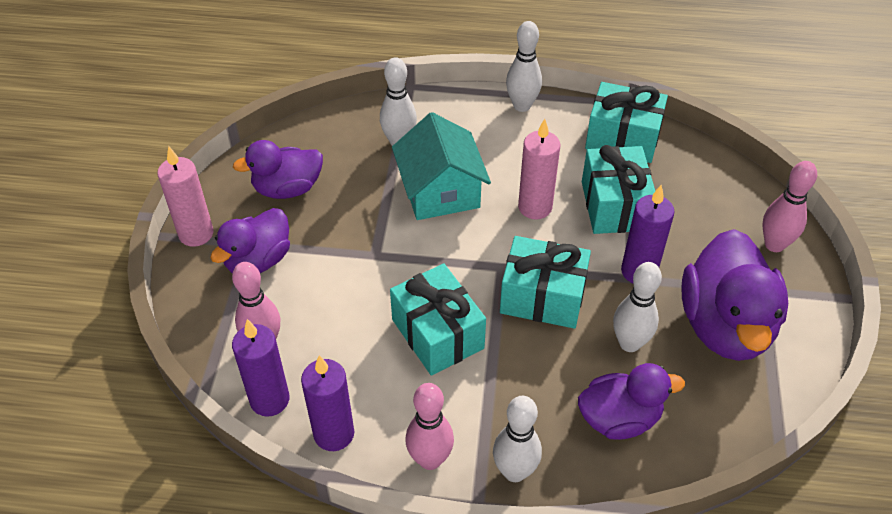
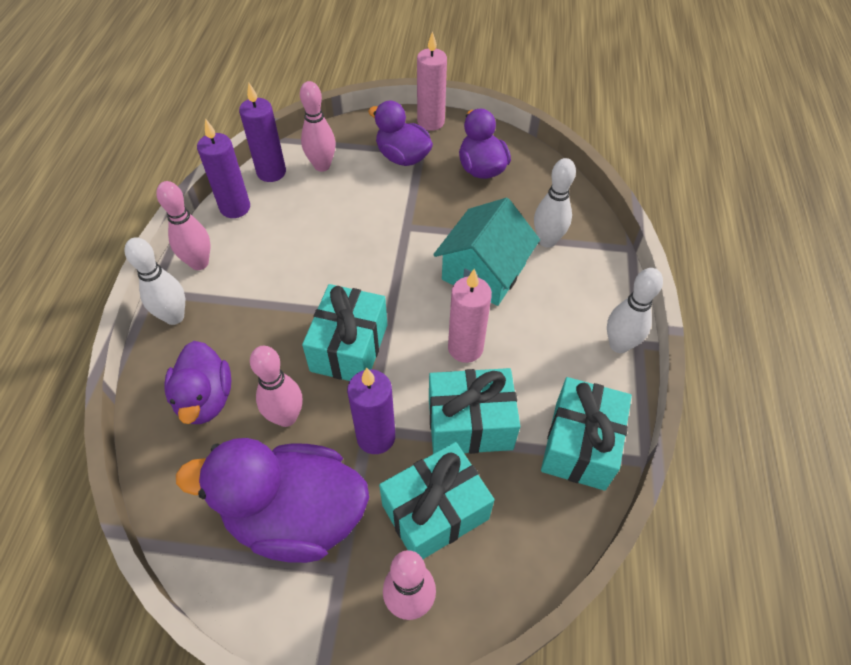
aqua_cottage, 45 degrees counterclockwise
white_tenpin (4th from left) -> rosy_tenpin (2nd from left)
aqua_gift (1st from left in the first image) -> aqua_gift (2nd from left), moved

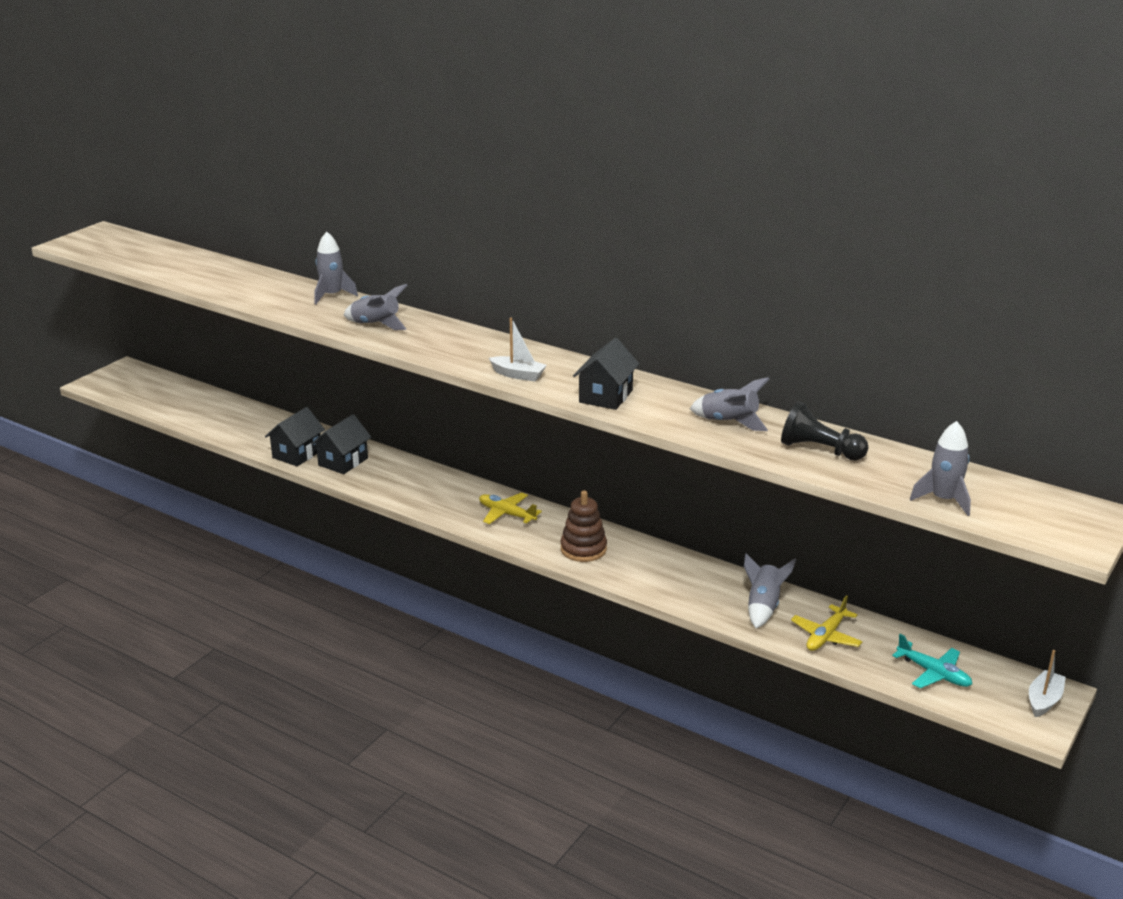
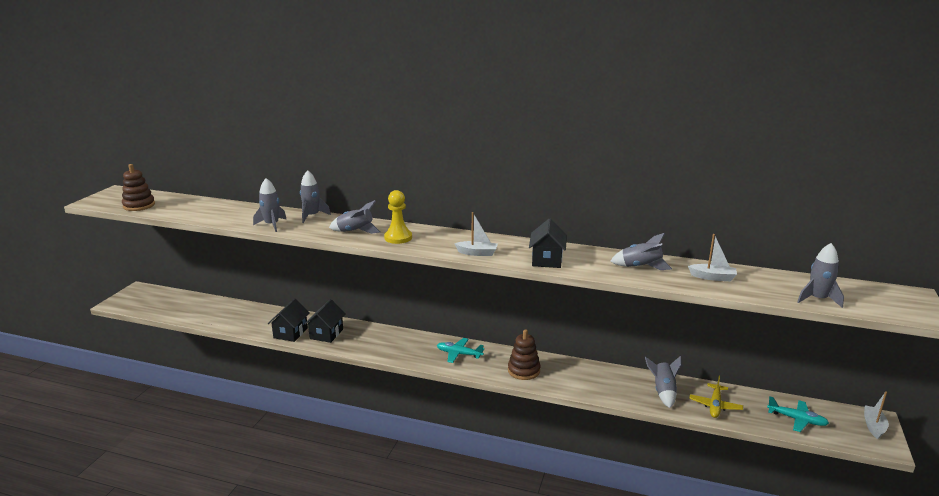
black_pawn -> white_sailboat (2nd from left)
golden_plane (1st from left) -> aqua_plane (1st from left)
none -> russet_ring_stacker (1st from left)
none -> gray_rocket (1st from left)
none -> golden_pawn

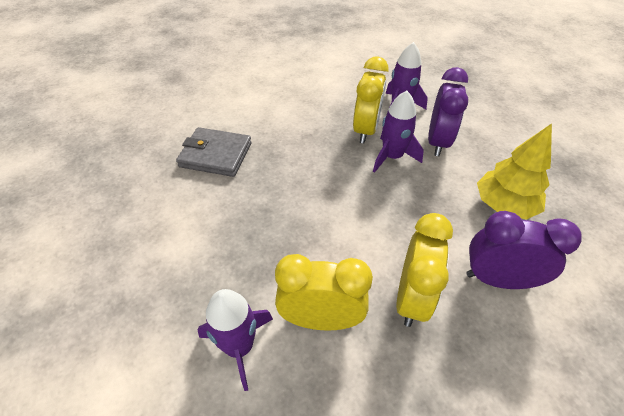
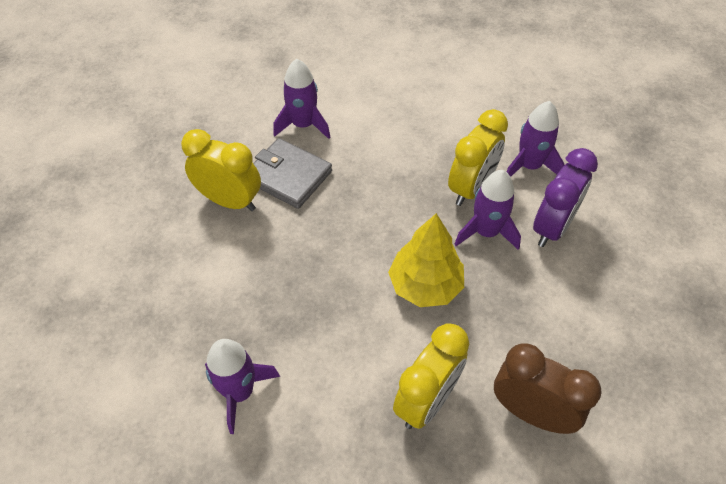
golden_toy_tree, moved
royal_purple_alarm_clock (2nd from left) -> russet_alarm_clock
golden_alarm_clock (1st from left), moved
none -> royal_purple_rocket (2nd from left)

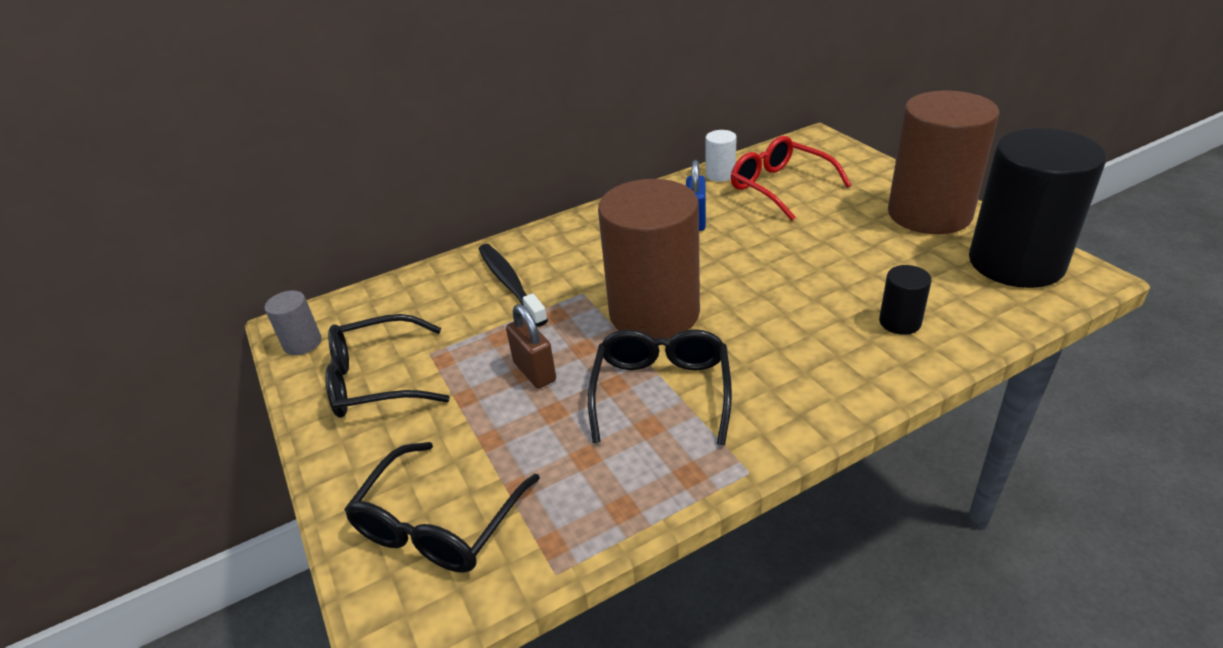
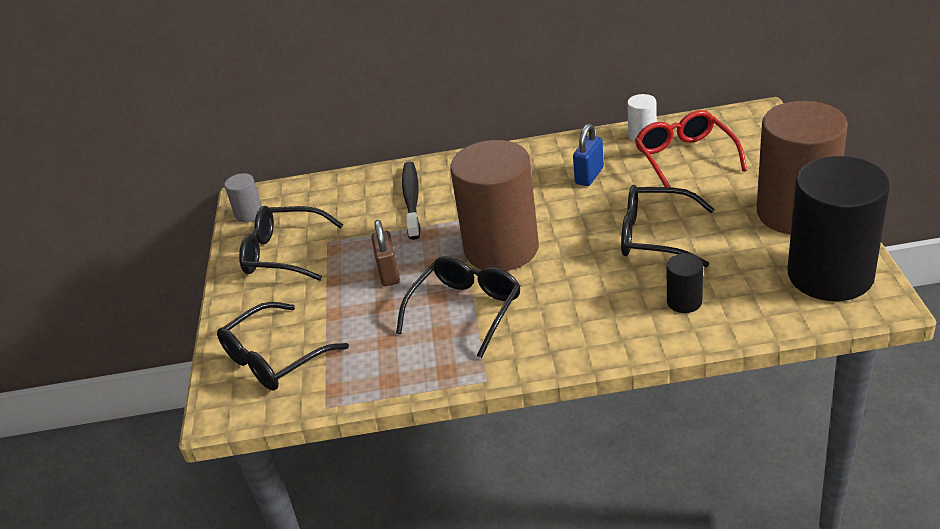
none -> black_eyeglasses (4th from left)

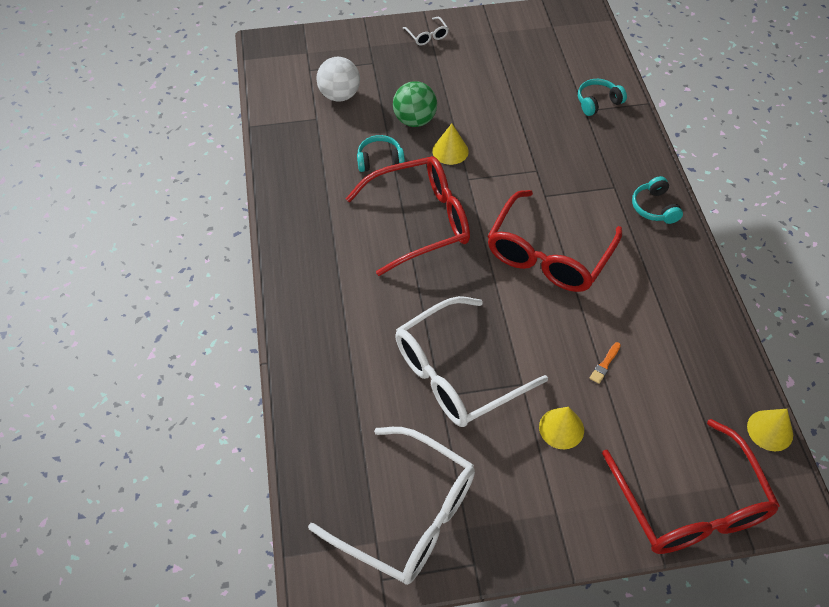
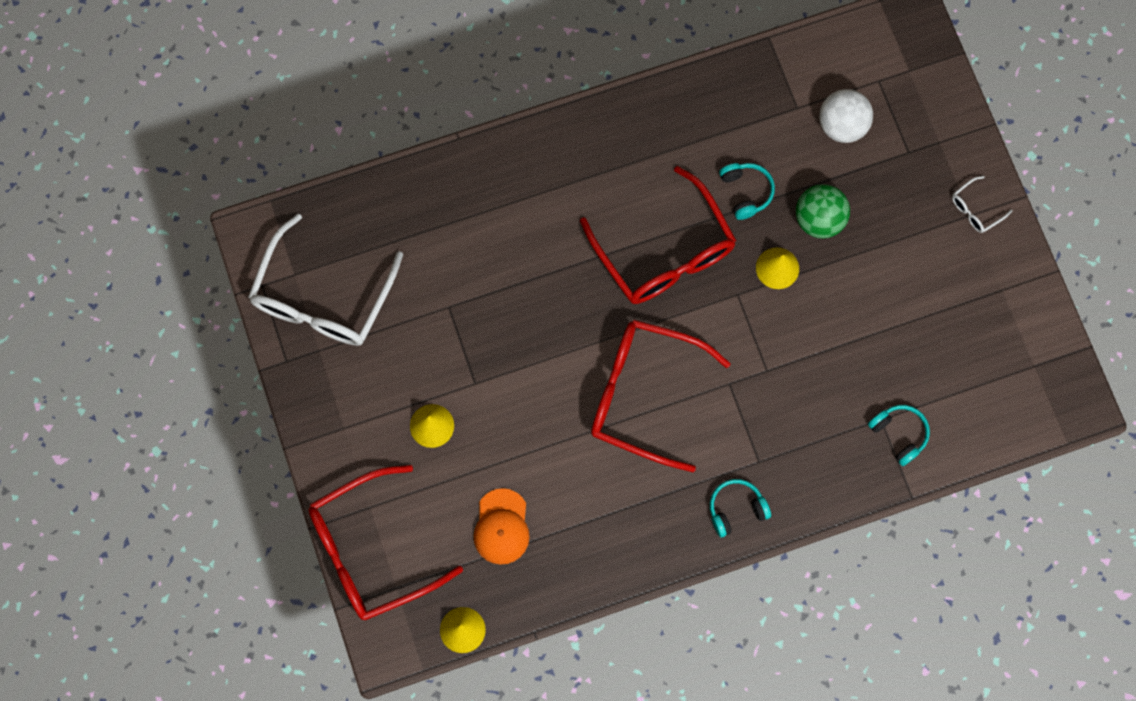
white_eyeglasses (3rd from left) -> none
bright_orange_brush -> none
none -> bright_orange_cap

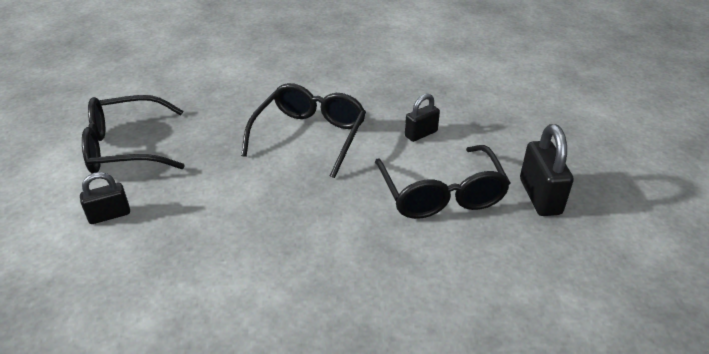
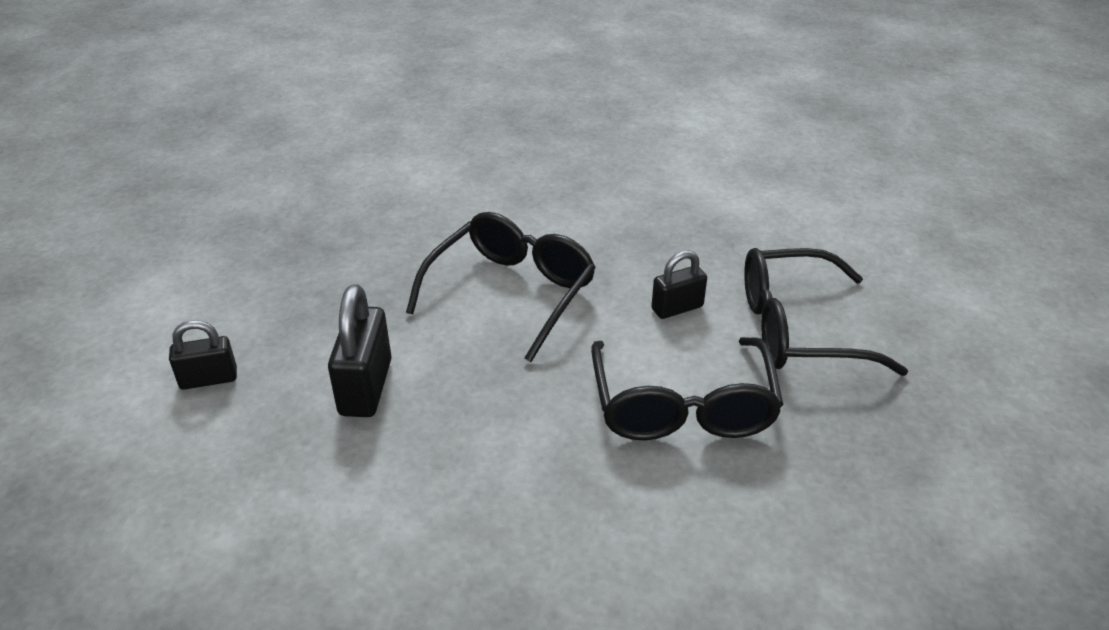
black_eyeglasses (1st from left in the first image) -> black_eyeglasses (3rd from left), moved
black_small_lock (3rd from left in the first image) -> black_small_lock (2nd from left), moved

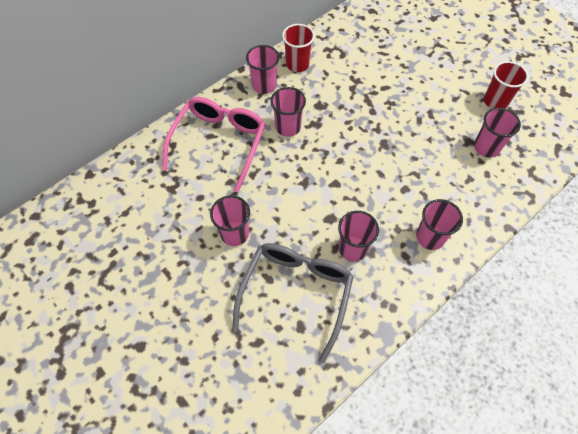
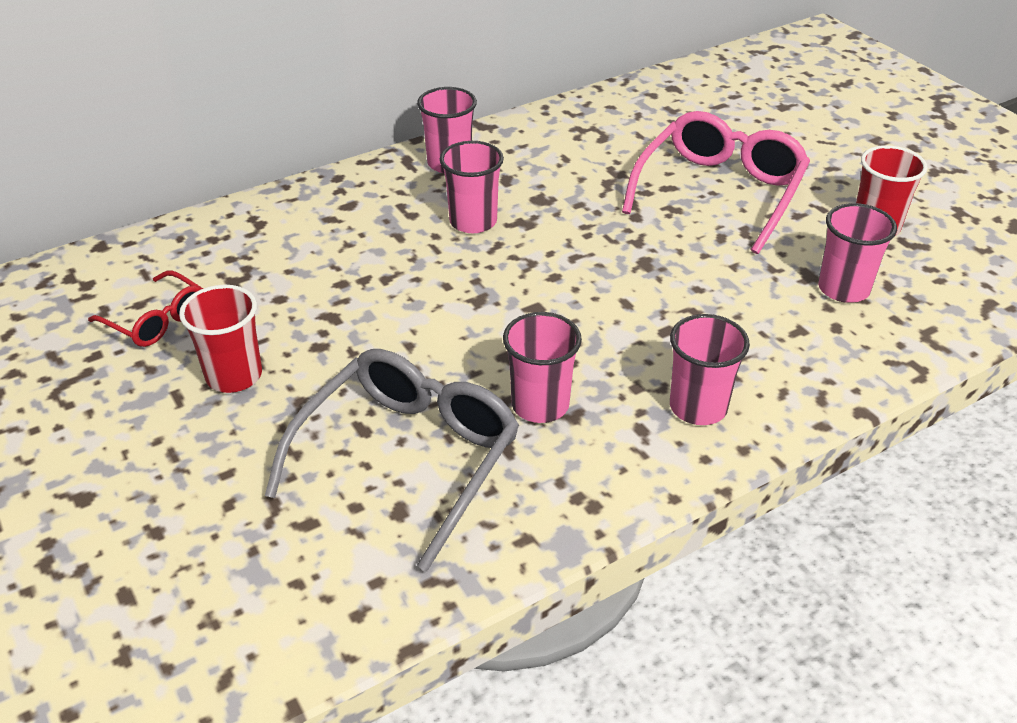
scarlet_tumbler (1st from left), moved
rosy_eyeglasses, moved
rosy_tumbler (1st from left) -> none
none -> scarlet_eyeglasses

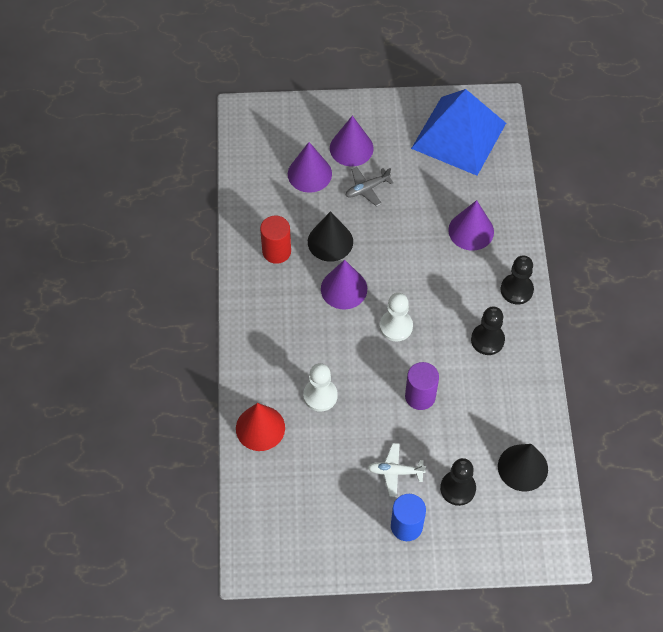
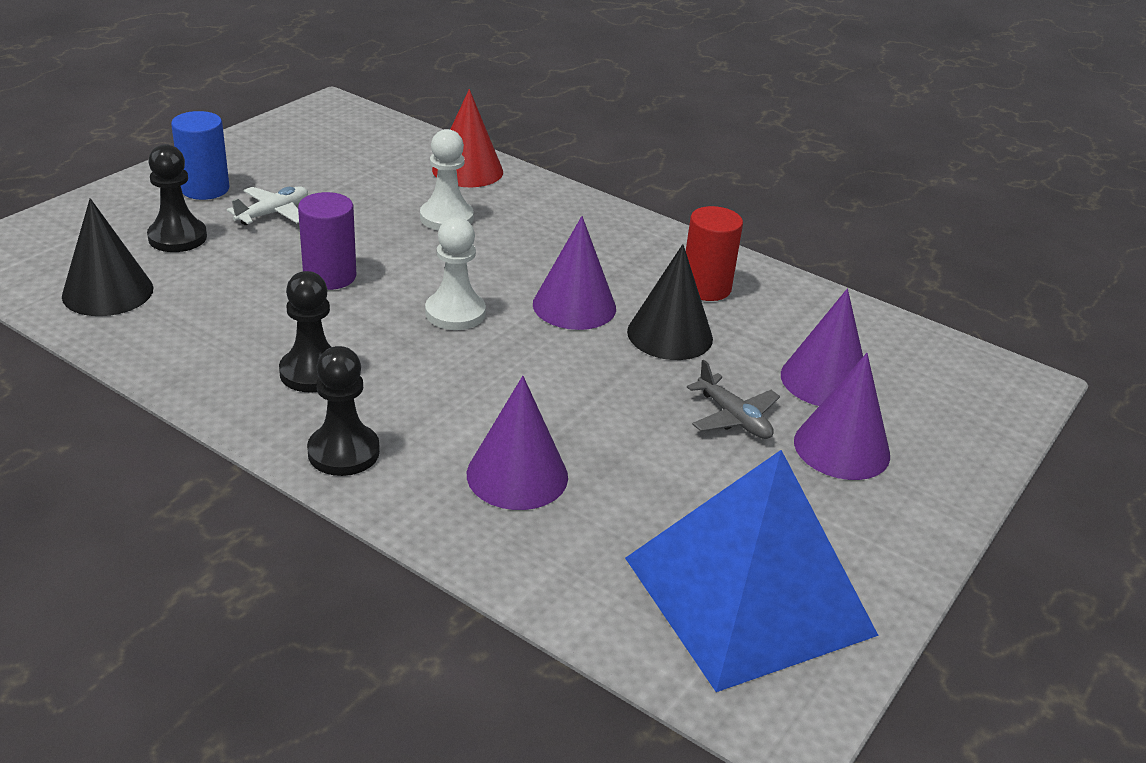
gray_plane, 135 degrees clockwise

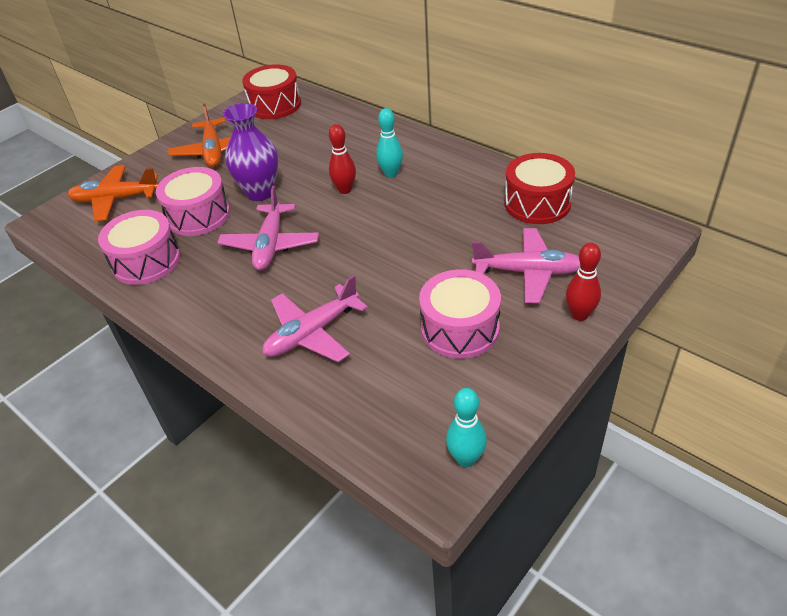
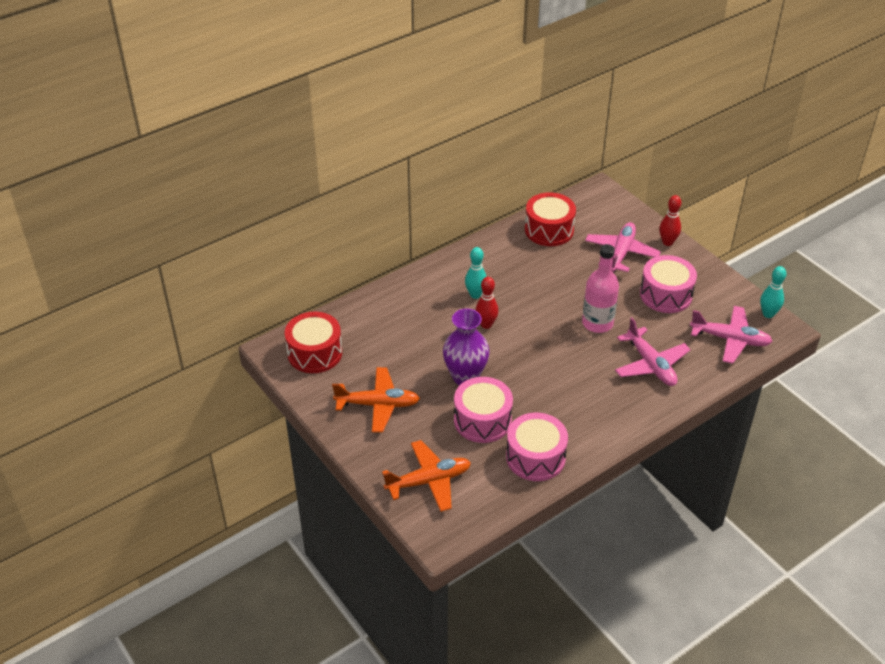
bright_orange_plane (1st from left in the first image) -> bright_orange_plane (2nd from left), 120 degrees counterclockwise
rosy_plane (1st from left in the first image) -> rosy_plane (3rd from left), moved
none -> rosy_flask

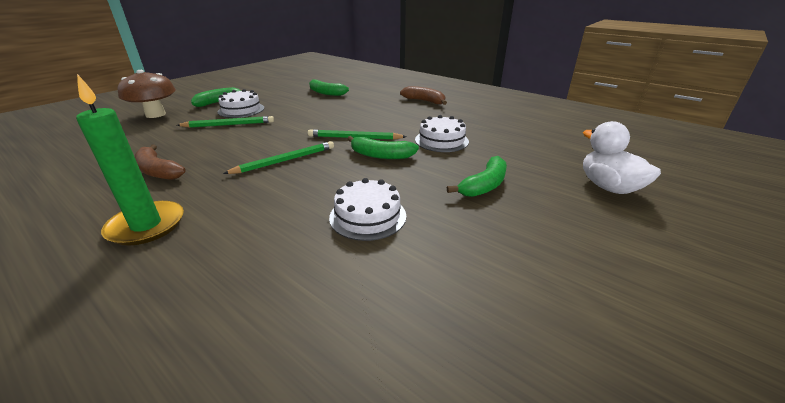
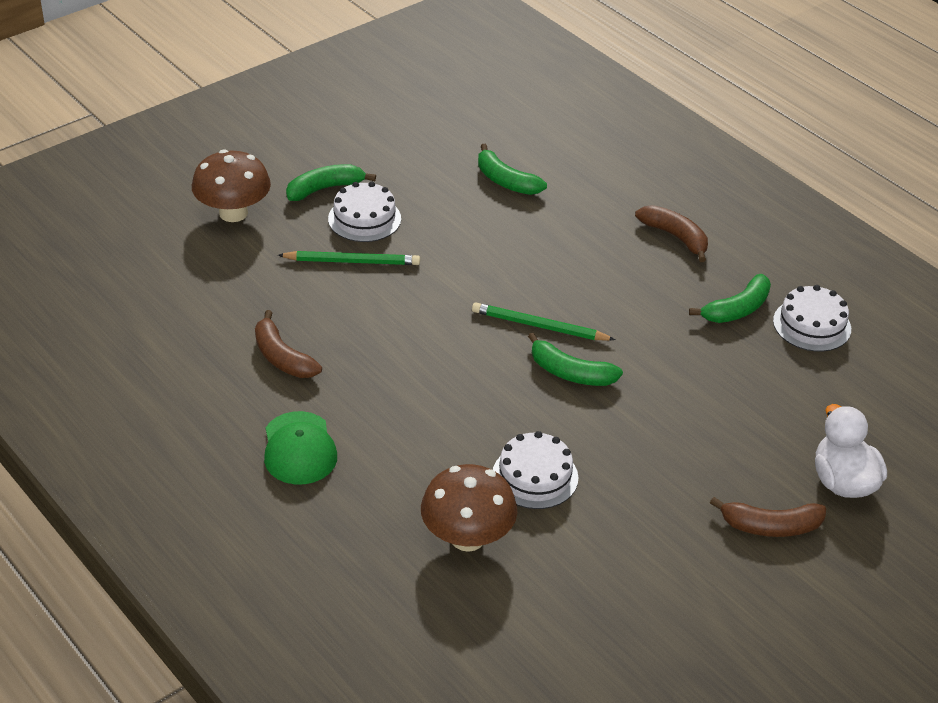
green_wax_candle -> green_cap
white_cake (3rd from left), moved
green_lead_pencil (2nd from left) -> none
green_banana_fruit (4th from left), moved
none -> russet_mushroom (2nd from left)
none -> russet_banana_fruit (3rd from left)

